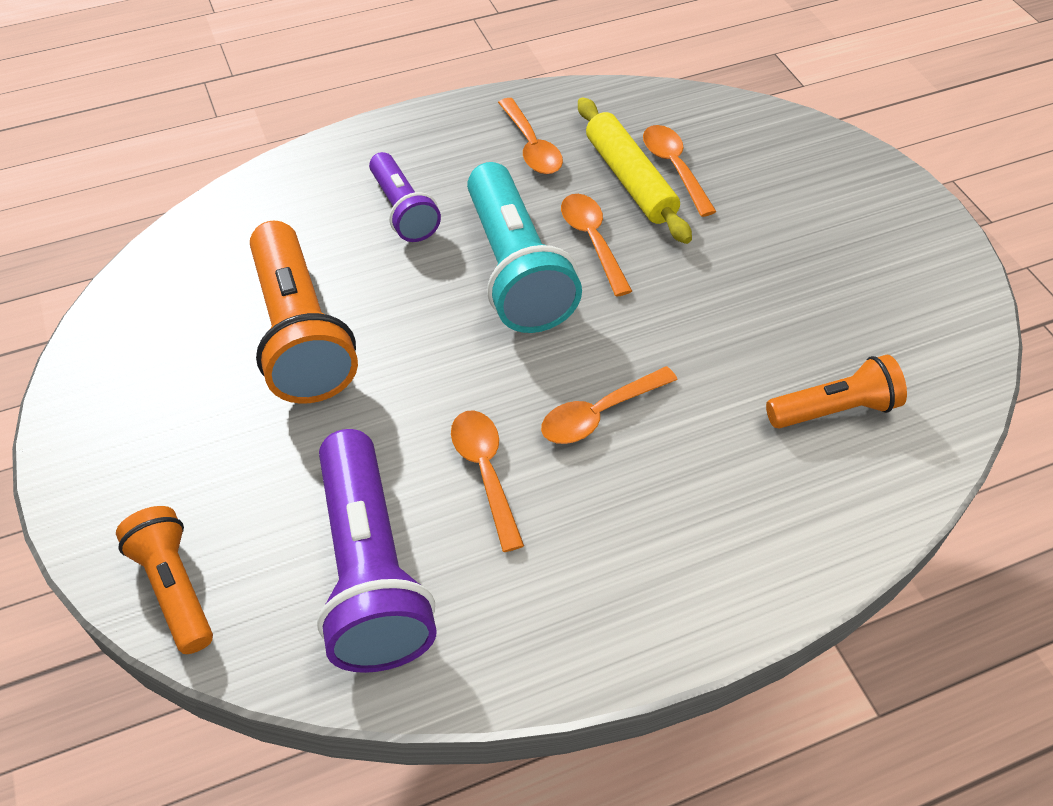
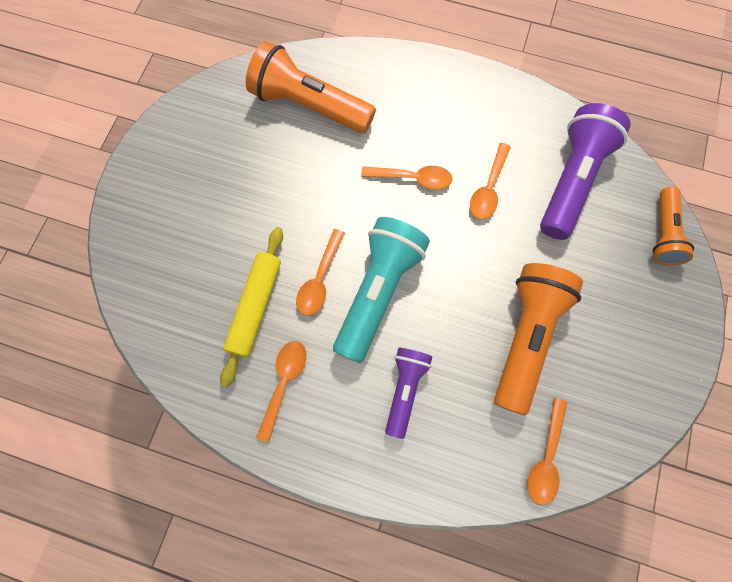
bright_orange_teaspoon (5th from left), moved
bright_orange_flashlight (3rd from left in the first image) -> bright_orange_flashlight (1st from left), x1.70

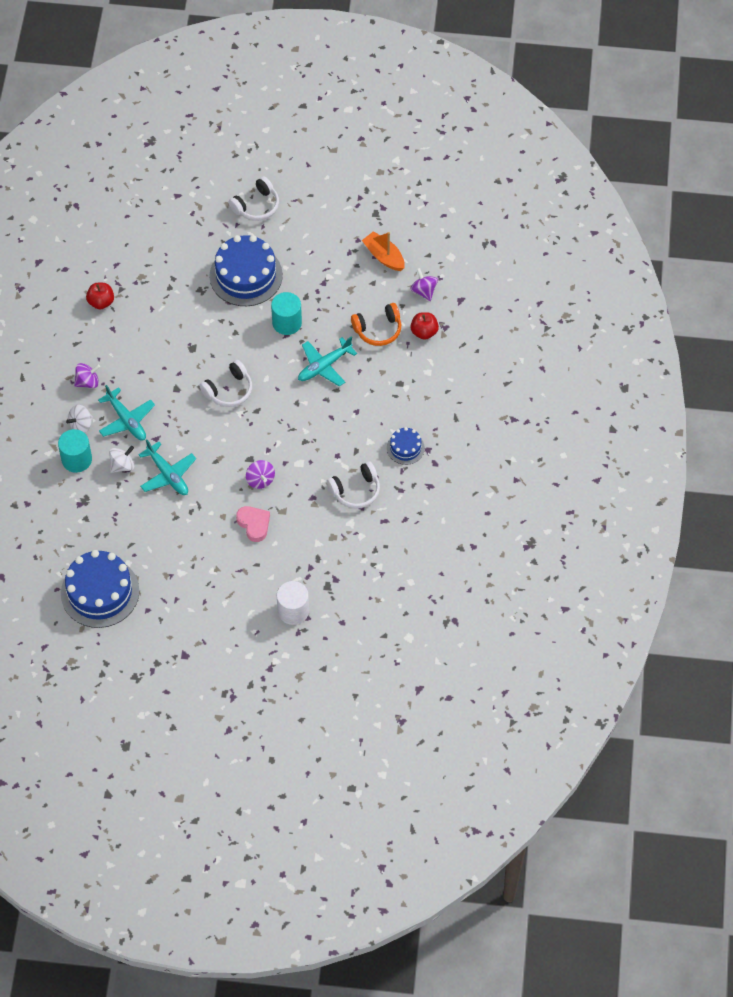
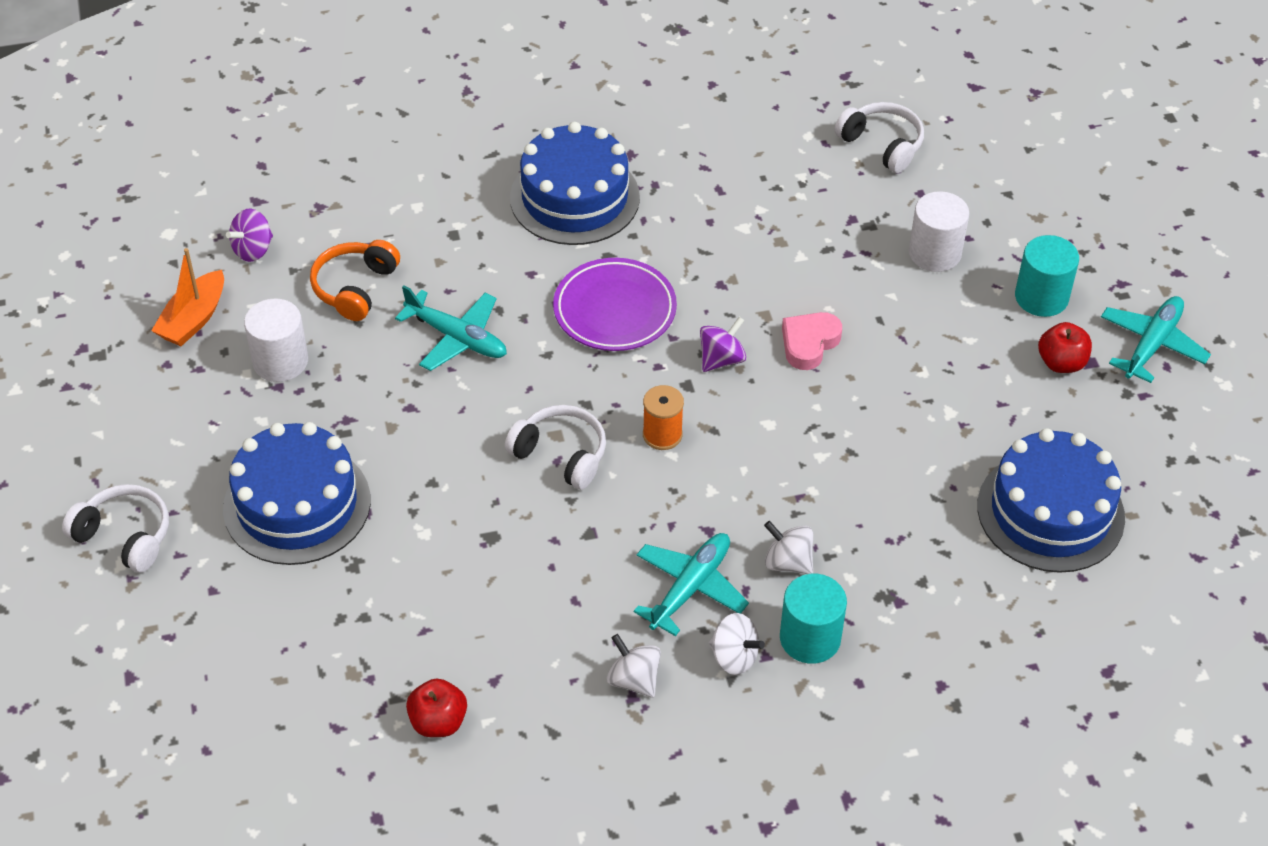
aqua_cylinder (2nd from left), moved
bright_orange_headset, 120 degrees counterclockwise
scarlet_apple (2nd from left), moved
royal_purple_toy_top (1st from left) -> white_toy_top (1st from left)
cobalt_cake (3rd from left in the first image) -> cobalt_cake (2nd from left), x2.00
aqua_plane (2nd from left in the first image) -> aqua_plane (3rd from left), moved
white_headset (3rd from left), moved
none -> royal_purple_plate
none -> white_cylinder (1st from left)
none -> bright_orange_spool

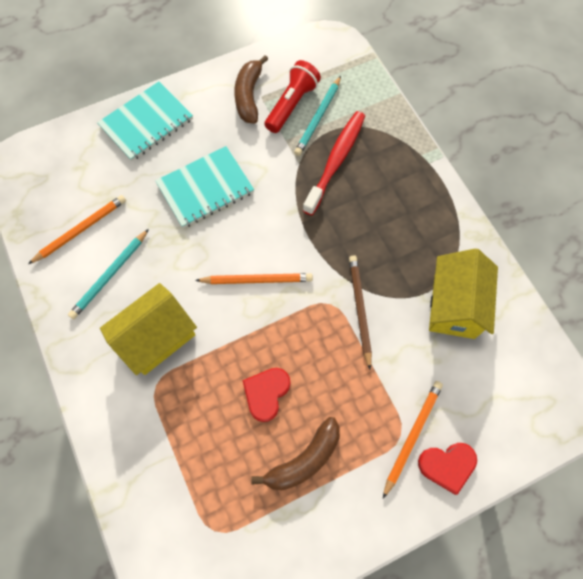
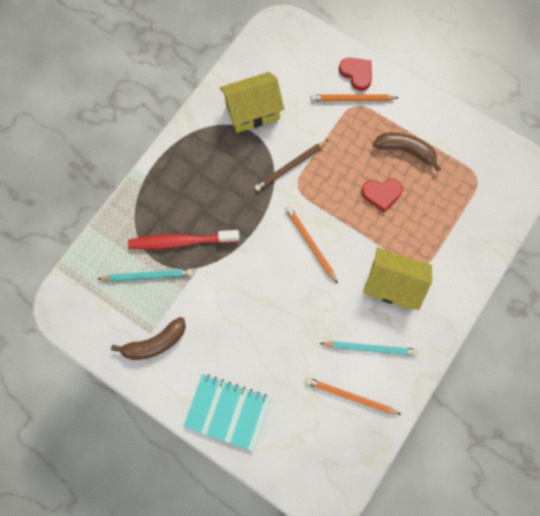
scarlet_flashlight -> none
aqua_exercise_book (2nd from left) -> none

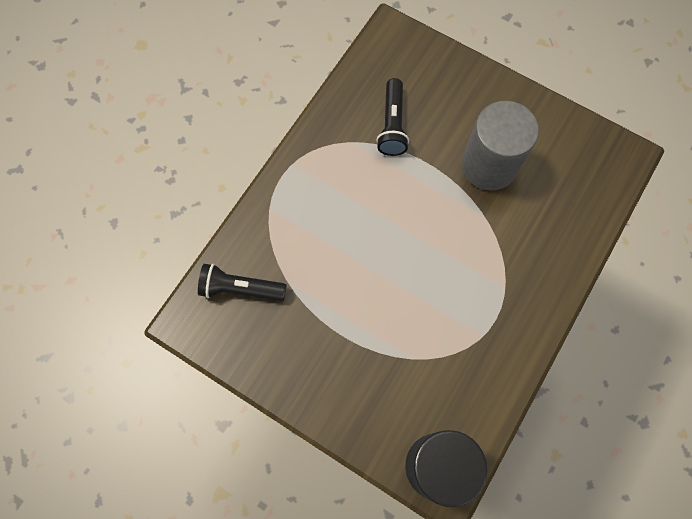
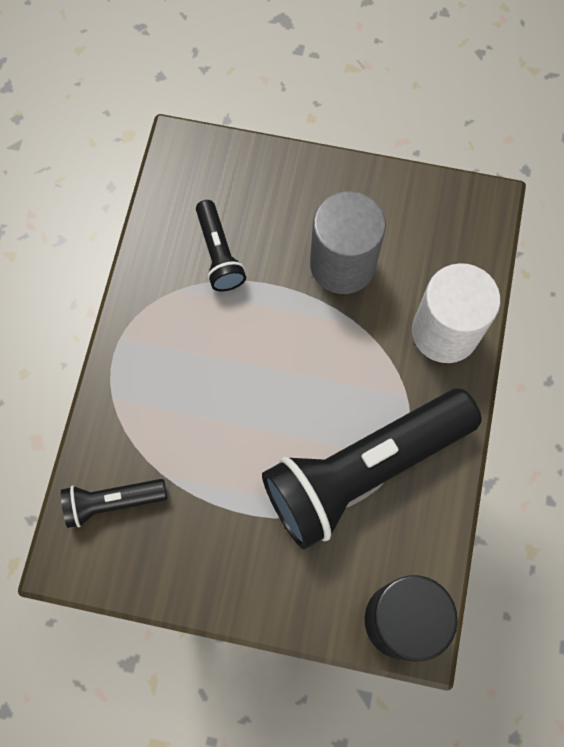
none -> white_cylinder
none -> black_flashlight (3rd from left)

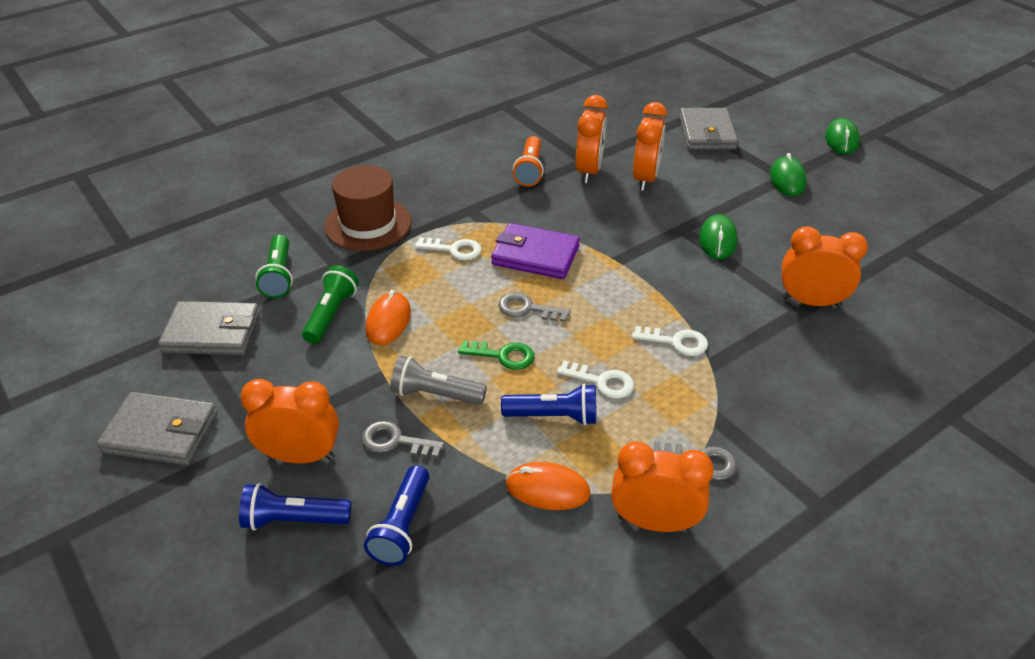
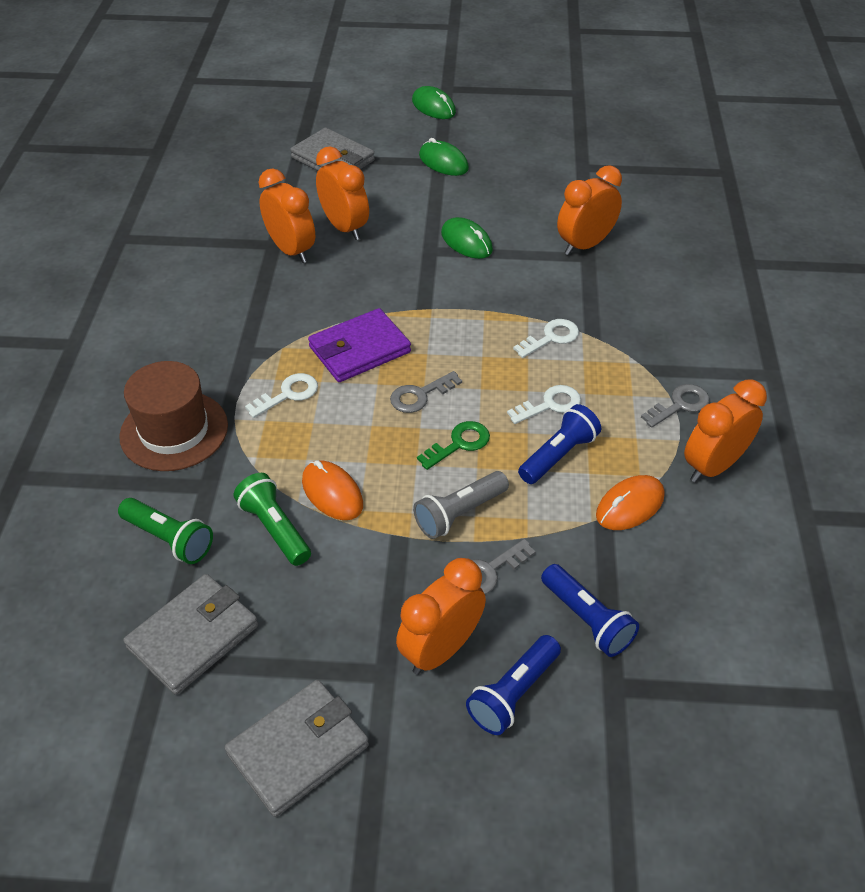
bright_orange_flashlight -> none

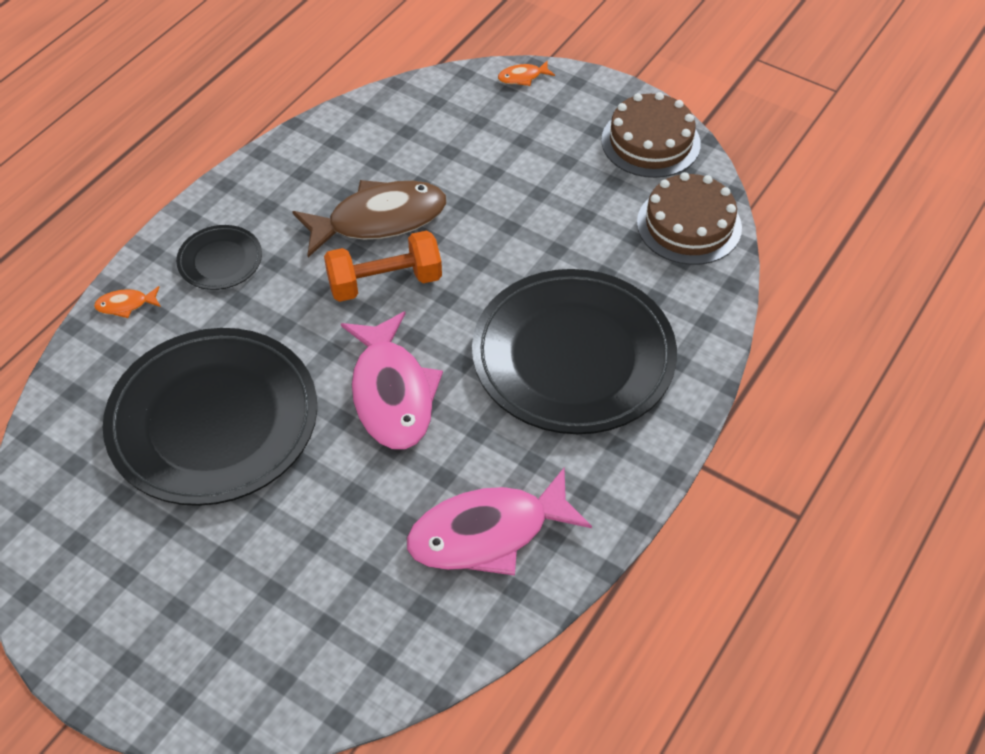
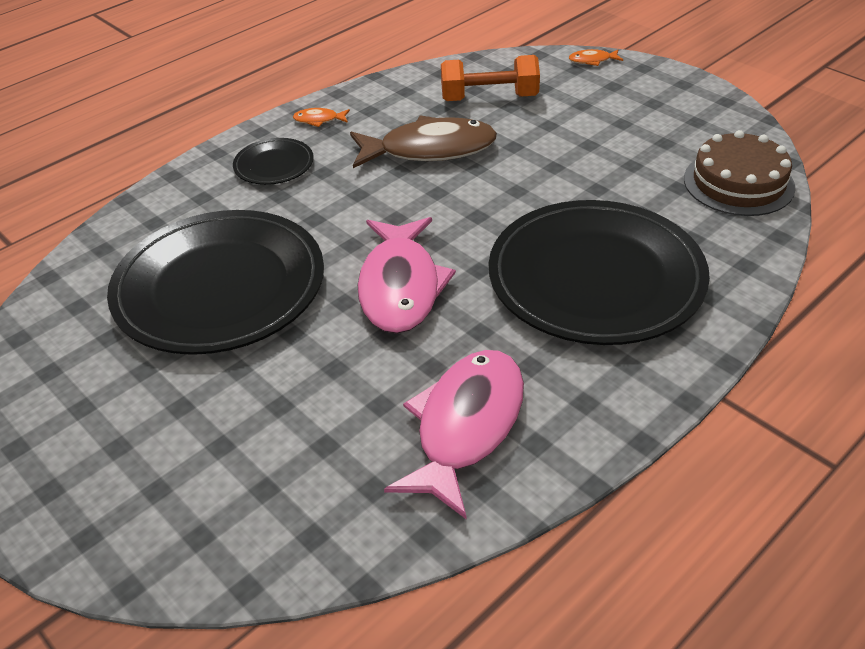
russet_cake (1st from left) -> none
bright_orange_free_weight, moved
bright_orange_toy_fish (1st from left), moved
rosy_toy_fish (2nd from left), 120 degrees clockwise

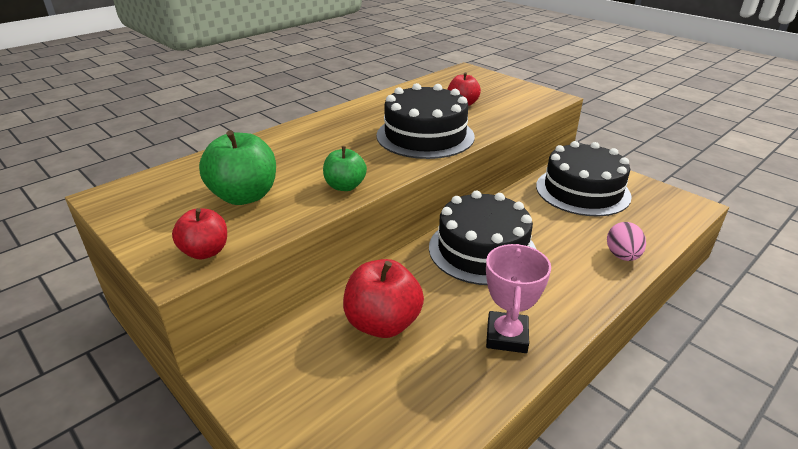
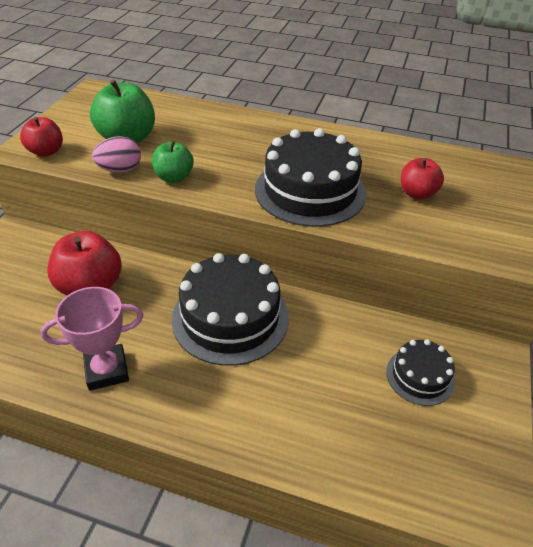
black_cake (3rd from left), x0.53
rosy_egg, moved

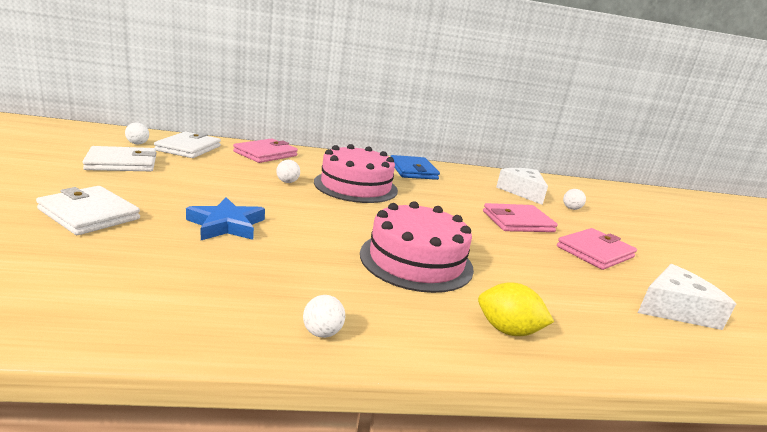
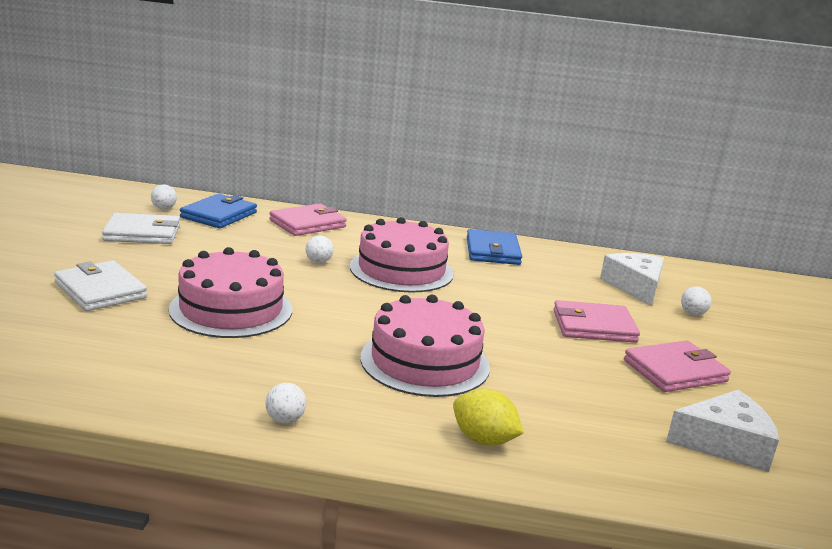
white_billfold (3rd from left) -> cobalt_billfold (1st from left)
cobalt_five-pointed_star -> rosy_cake (1st from left)

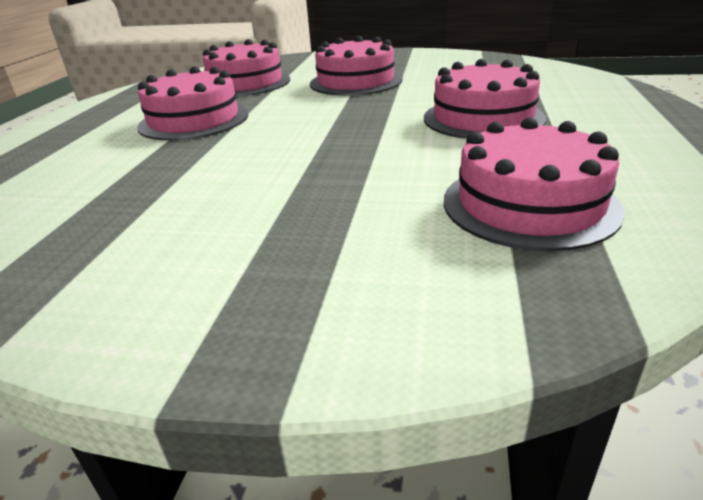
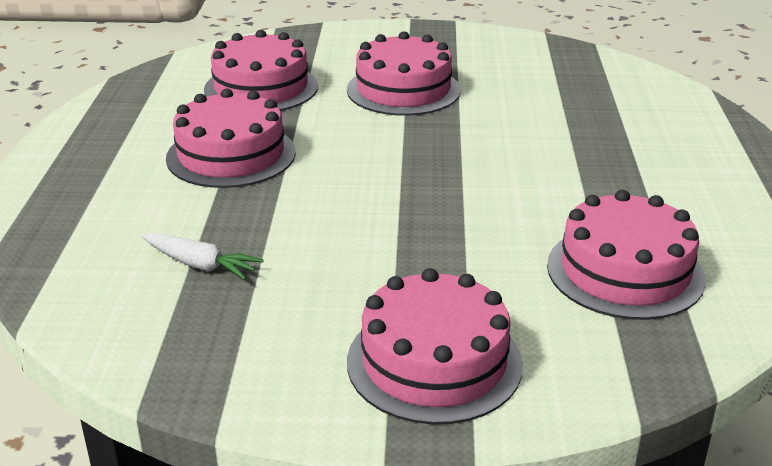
rosy_cake (4th from left), moved
none -> white_carrot

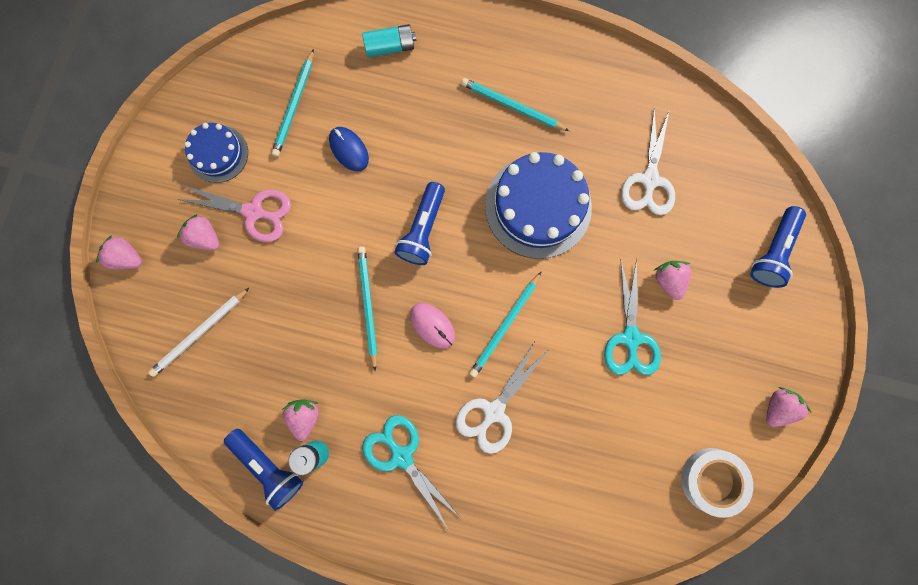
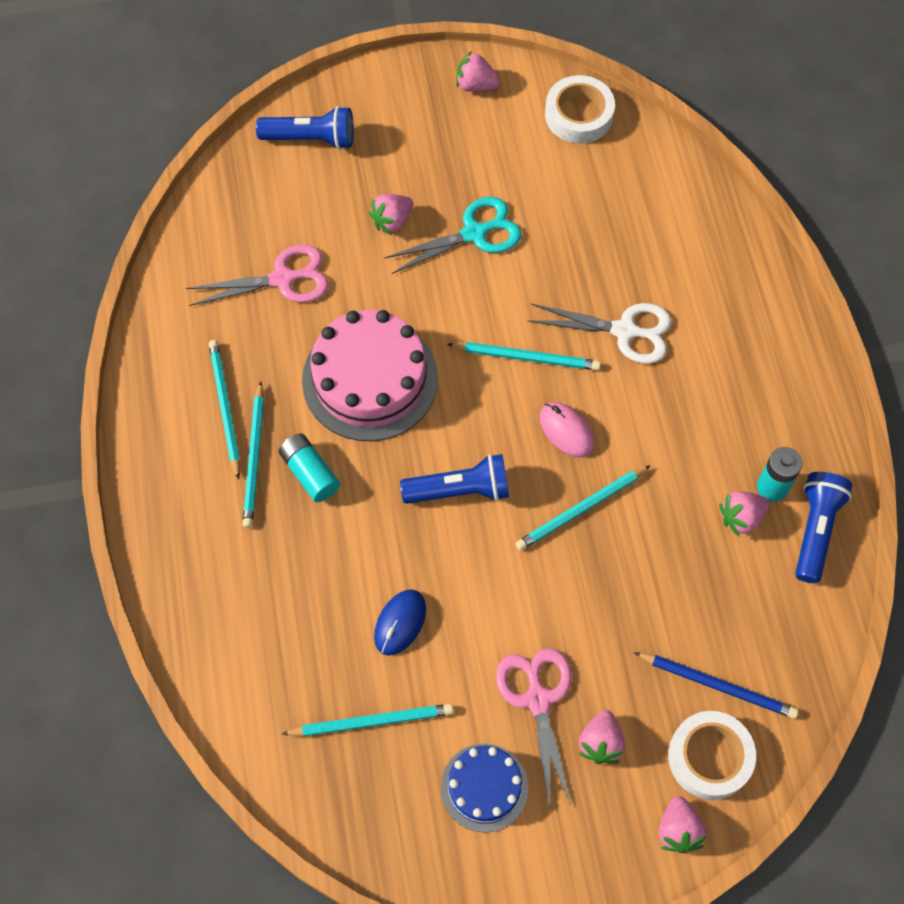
aqua_AA_battery (2nd from left in the first image) -> aqua_AA_battery (1st from left), moved
white_pair_of_scissors (2nd from left) -> rosy_pair_of_scissors (1st from left)
cobalt_cake (2nd from left) -> rosy_cake
white_lead_pencil -> cobalt_lead_pencil
rosy_mouse, 60 degrees counterclockwise
aqua_pair_of_scissors (1st from left) -> none
none -> aqua_lead_pencil (1st from left)
none -> white_roll_of_tape (2nd from left)

